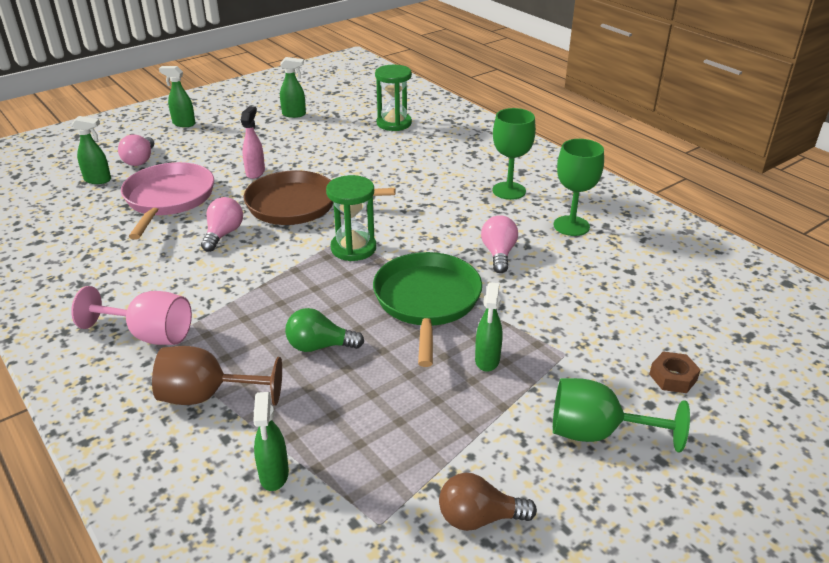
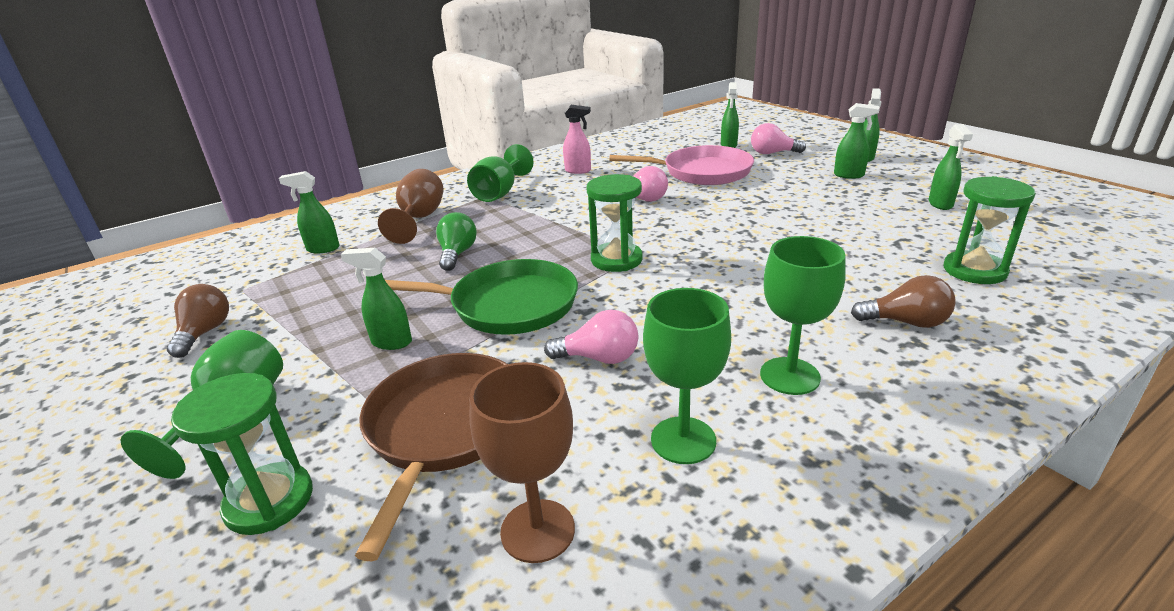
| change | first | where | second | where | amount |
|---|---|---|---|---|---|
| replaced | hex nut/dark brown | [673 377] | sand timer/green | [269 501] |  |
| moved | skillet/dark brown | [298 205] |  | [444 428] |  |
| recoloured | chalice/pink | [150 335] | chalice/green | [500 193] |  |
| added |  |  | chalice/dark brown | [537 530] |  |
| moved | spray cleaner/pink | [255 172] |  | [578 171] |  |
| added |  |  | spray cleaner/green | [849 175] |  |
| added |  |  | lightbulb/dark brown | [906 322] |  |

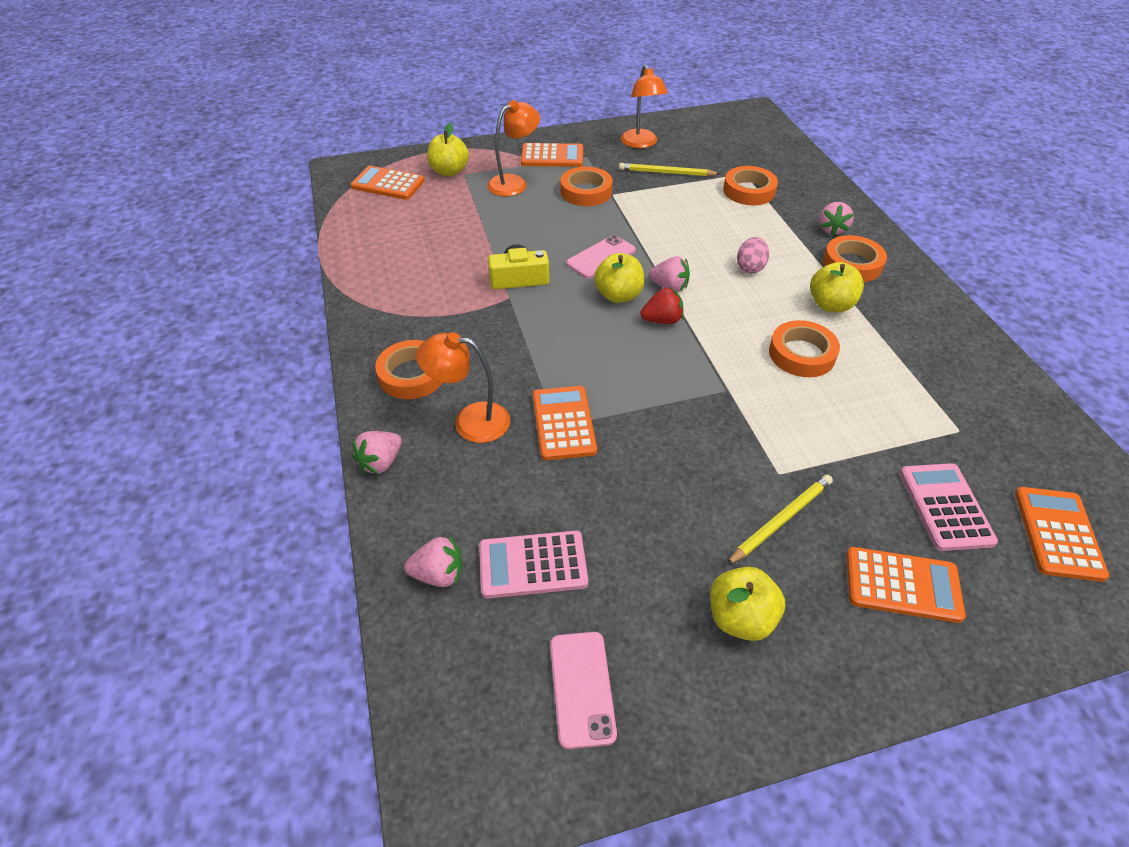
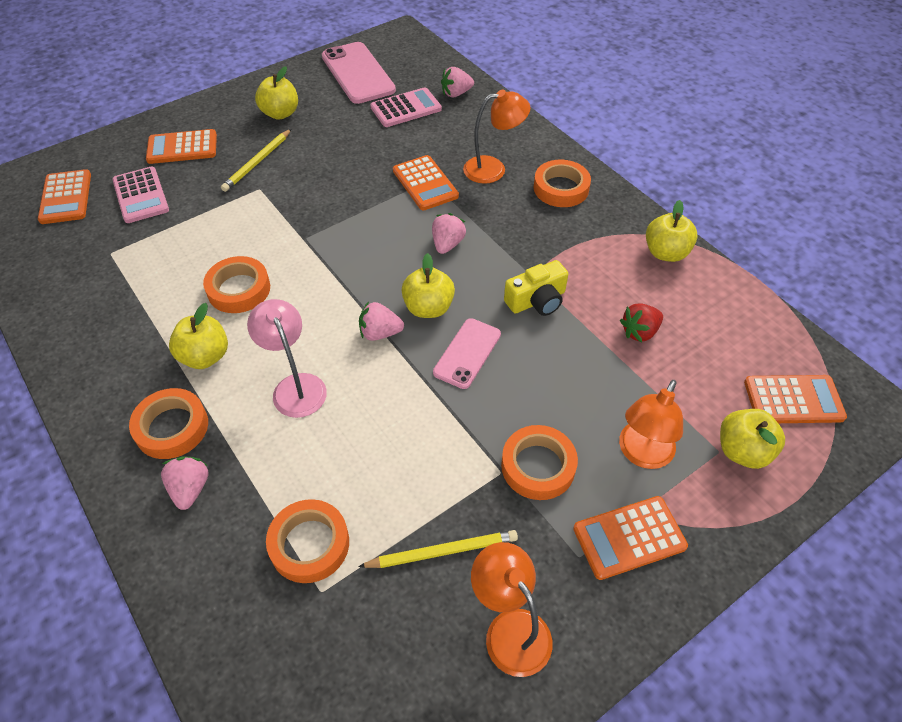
| change | first | where | second | where | amount |
|---|---|---|---|---|---|
| replaced | toy egg/pink | [750 267] | desk lamp/pink | [295 386] |  |
| resized | phone/pink | [581 688] |  | [358 73] | x1.63 |
| moved | strawberry/pink | [380 462] |  | [447 244] |  |
| moved | strawberry/scarlet | [662 320] |  | [639 332] |  |
| added |  |  | apple fruit/golden | [665 253] |  |

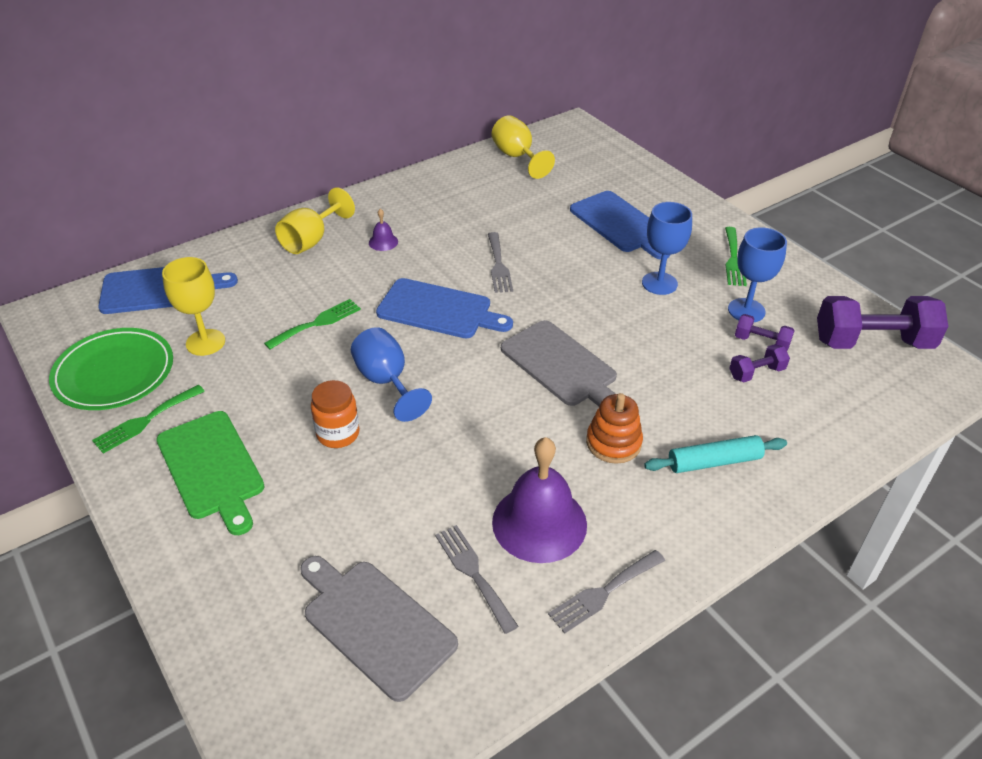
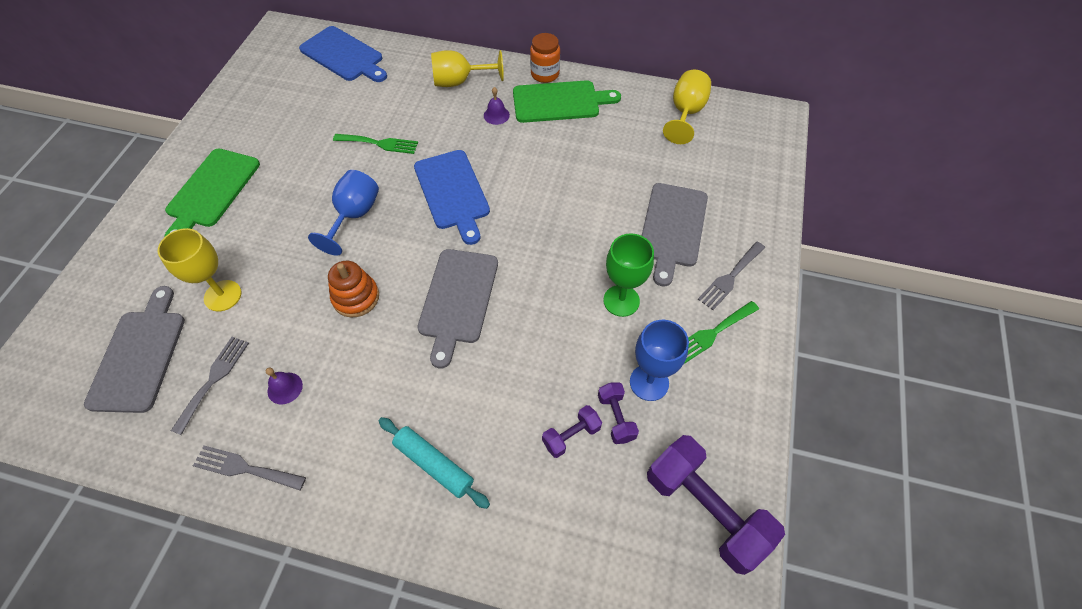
| change | first | where | second | where | amount |
|---|---|---|---|---|---|
| moved | chalice/golden | [205 342] |  | [223 295] |  |
| resized | hand bell/violet | [539 523] |  | [285 388] | x0.43 |
| moved | stacking toy/bright orange | [613 443] |  | [356 297] |  |
| added |  |  | bread board/green | [560 102] |  |
| moved | jam jar/bright orange | [338 434] |  | [545 74] |  |
| turned | dumbbell/violet | [756 373] |  | [571 436] | 60 degrees counterclockwise |
| recoloured | chalice/blue | [659 283] | chalice/green | [621 300] |  |
| recoloured | bread board/blue | [620 224] | bread board/ash-grey | [672 228] |  |
| moved | dinner fork/ash-grey | [498 265] |  | [730 277] |  |
| removed | plate/green | [114 373] |  |  |  |
| removed | dinner fork/green | [145 420] |  |  |  |

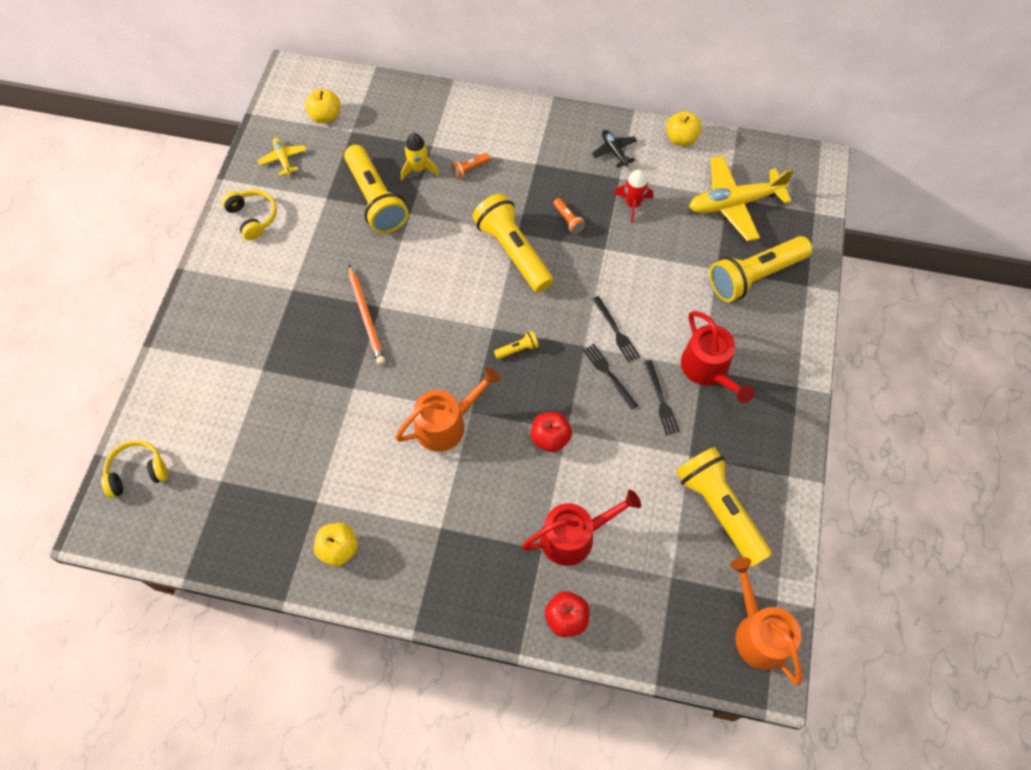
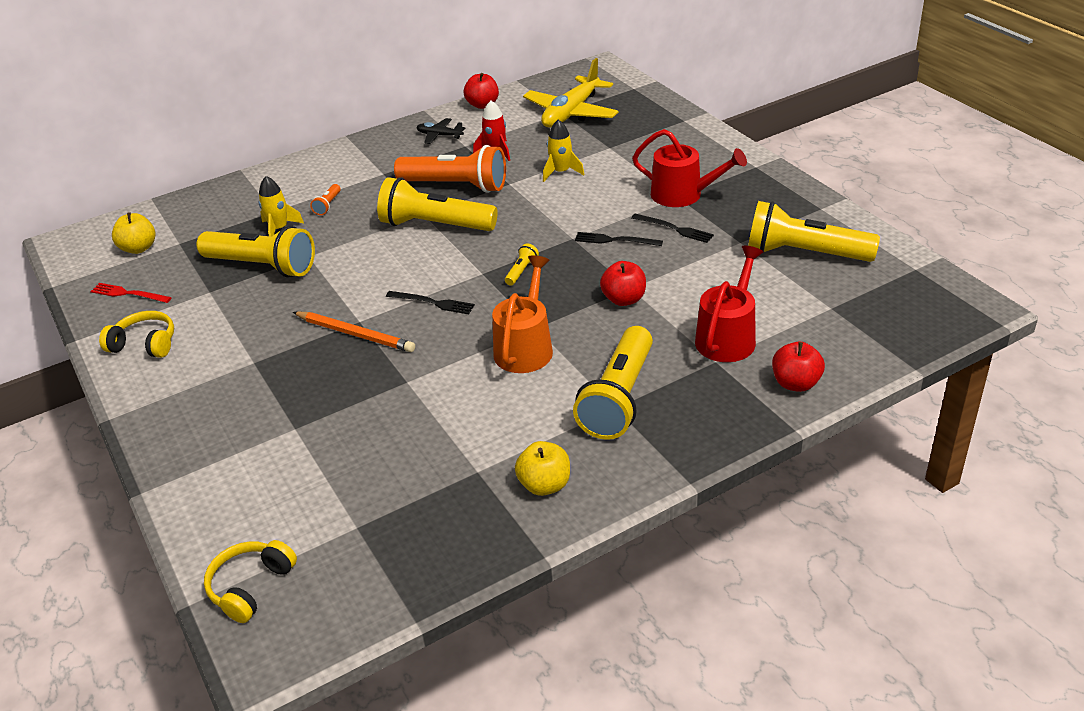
| change | first | where | second | where | amount |
|---|---|---|---|---|---|
| replaced | aeroplane/golden | [283 159] | dinner fork/scarlet | [128 294] |  |
| moved | dinner fork/black | [616 331] |  | [433 303] |  |
| resized | torch/bright orange | [568 220] |  | [456 185] | x2.47 |
| recoloured | apple fruit/golden | [681 139] | apple fruit/scarlet | [482 105] |  |
| added |  |  | toy rocket/golden | [561 172] |  |
| moved | torch/golden | [754 276] |  | [619 399] |  |
| removed | sprinkling can/bright orange | [758 633] |  |  |  |

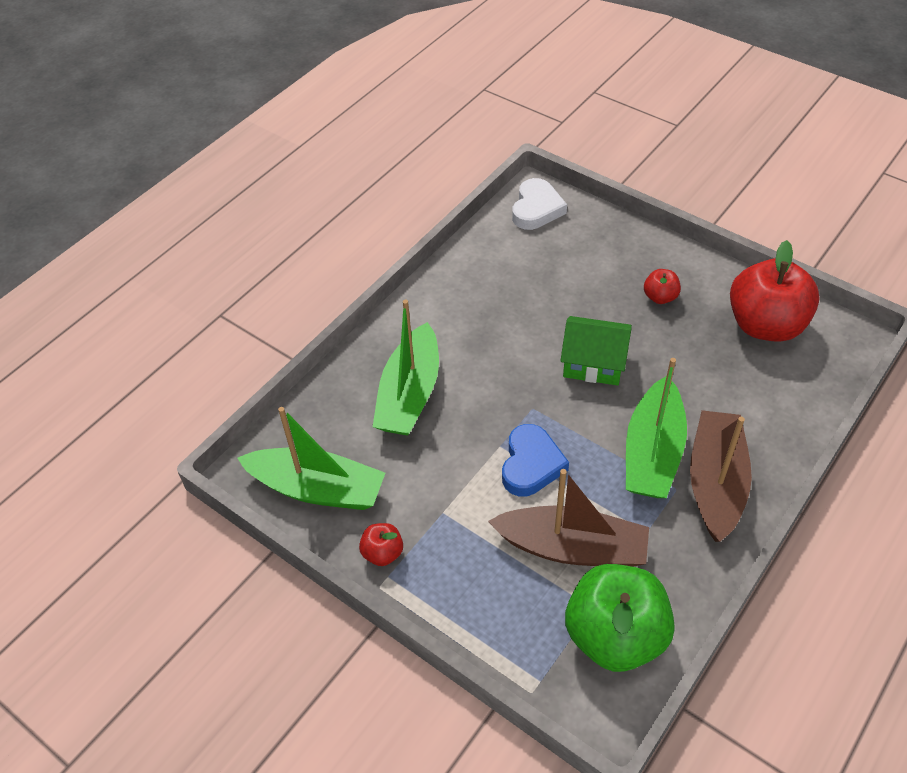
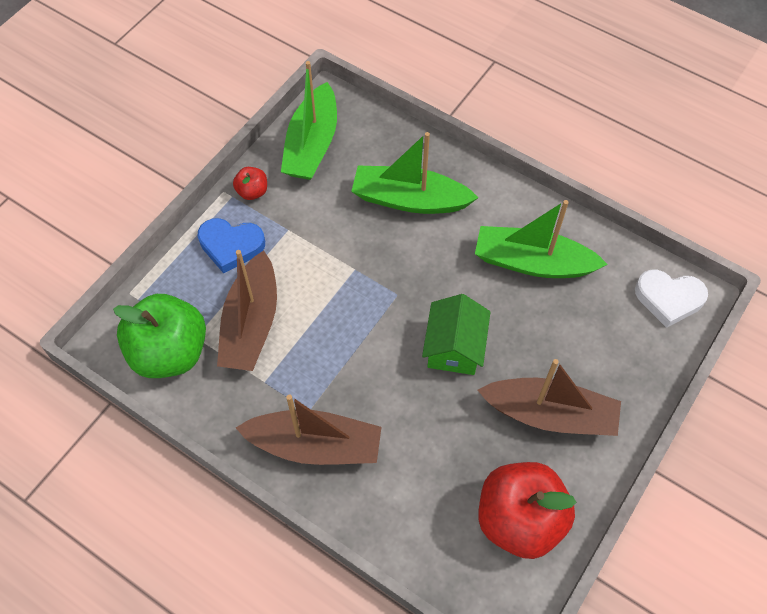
| change | first | where | second | where | amount |
|---|---|---|---|---|---|
| moved | love heart/blue | [531 464] |  | [231 246] |  |
| moved | boat/green | [652 452] |  | [532 262] |  |
| replaced | apple fruit/scarlet | [660 297] | boat/dark brown | [550 414] |  |

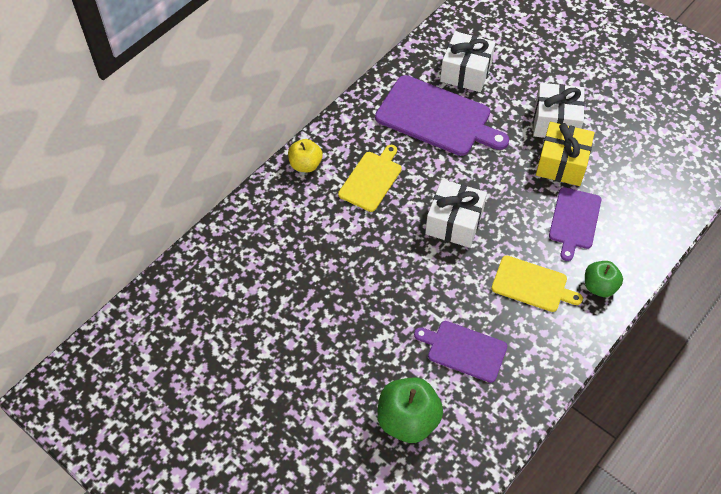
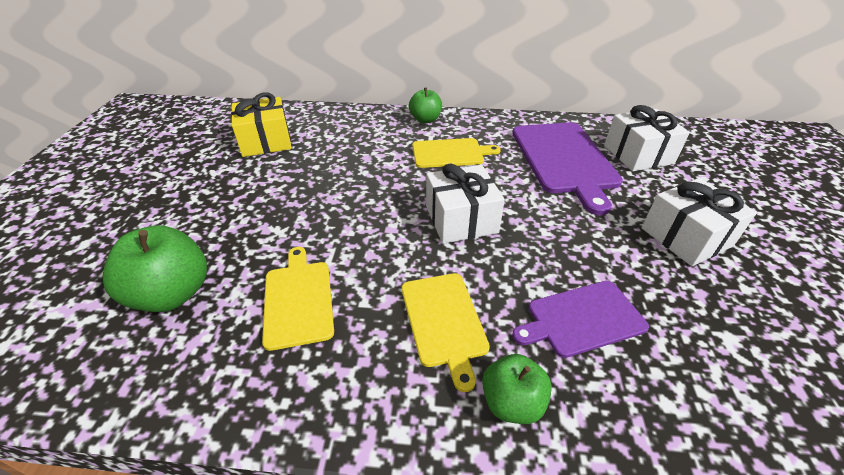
| change | first | where | second | where | amount |
|---|---|---|---|---|---|
| moved | present/golden | [561 163] |  | [266 141] |  |
| recoloured | bread board/violet | [464 350] | bread board/golden | [298 300] |  |
| recoloured | apple fruit/golden | [305 165] | apple fruit/green | [425 120] |  |

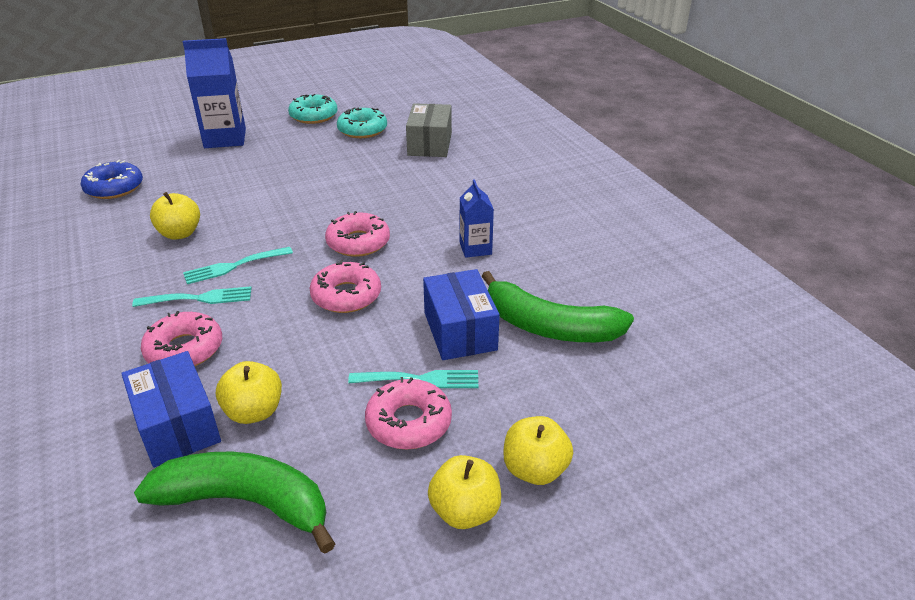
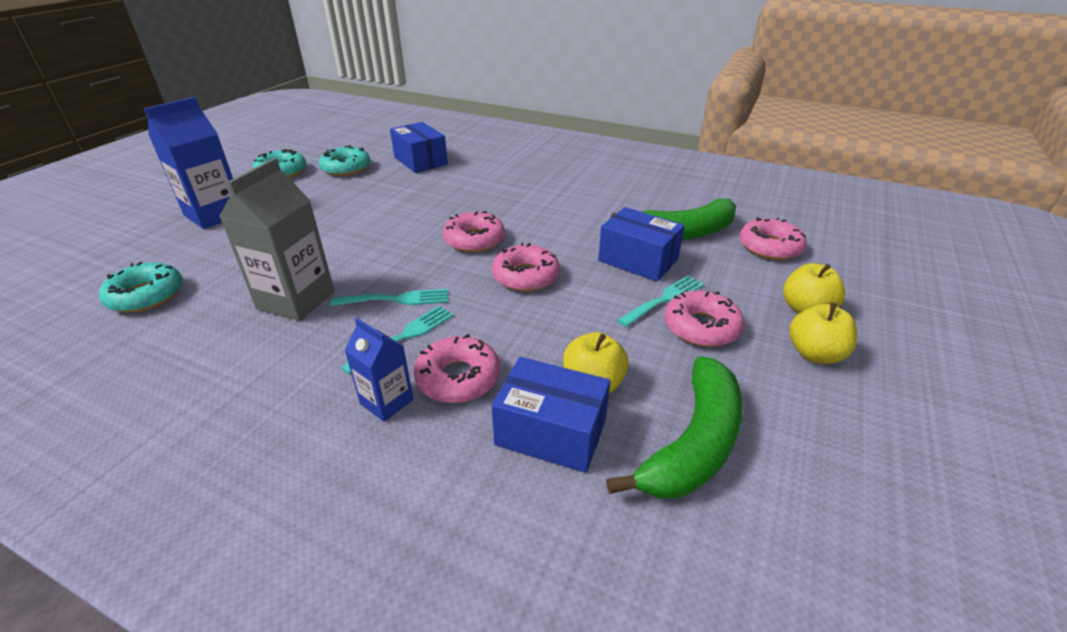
| change | first | where | second | where | amount |
|---|---|---|---|---|---|
| recoloured | donut/blue | [114 188] | donut/aqua | [146 295] |  |
| replaced | apple fruit/golden | [180 233] | carton/ash-grey | [296 300] |  |
| turned | dinner fork/aqua | [234 266] |  | [396 299] | 120 degrees counterclockwise |
| moved | carton/blue | [475 248] |  | [387 402] |  |
| recoloured | parcel/ash-grey | [430 144] | parcel/blue | [420 161] |  |
| turned | banana/green | [246 502] |  | [693 443] | 150 degrees clockwise |
| added |  |  | donut/pink | [770 247] |  |

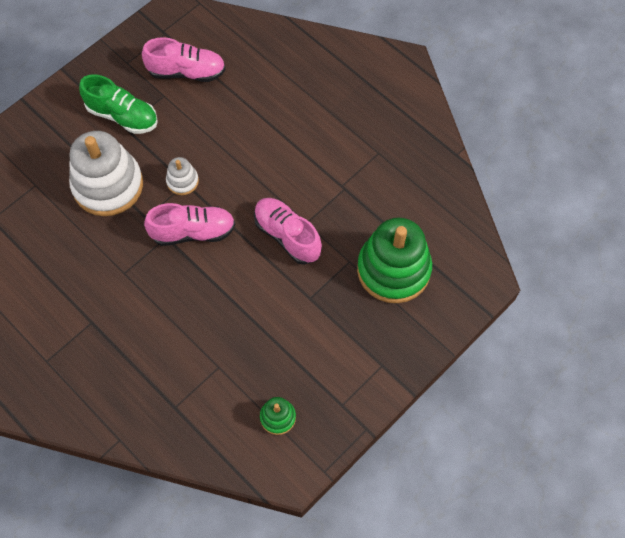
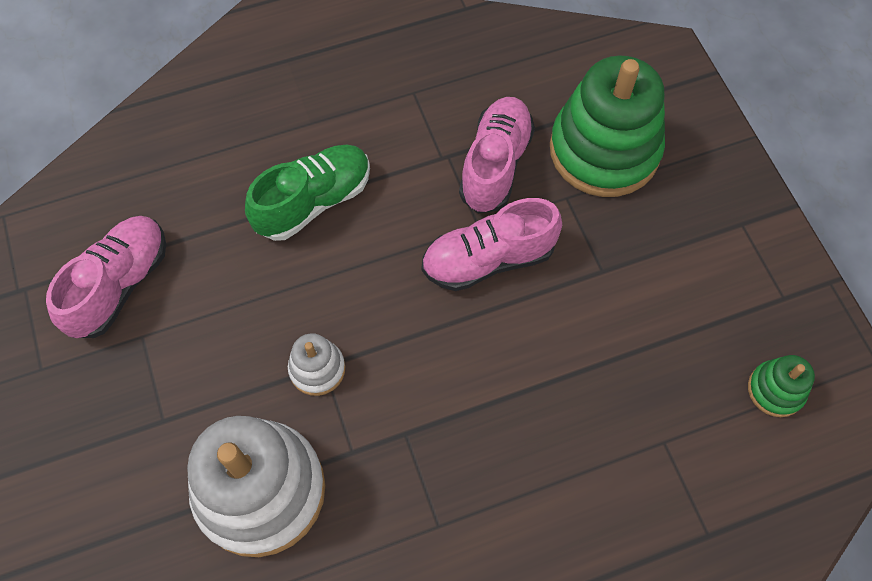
| change | first | where | second | where | amount |
|---|---|---|---|---|---|
| moved | lace-up shoe/green | [122 116] |  | [314 201] |  |
| moved | lace-up shoe/pink | [193 232] |  | [495 165] |  |

